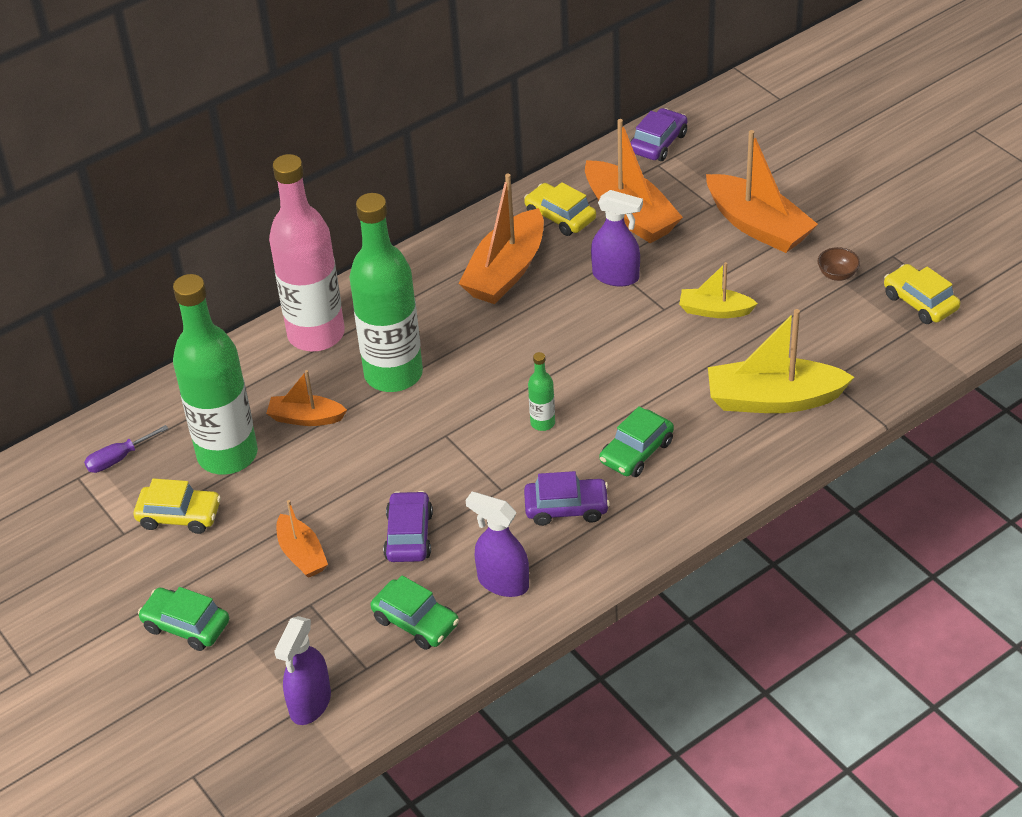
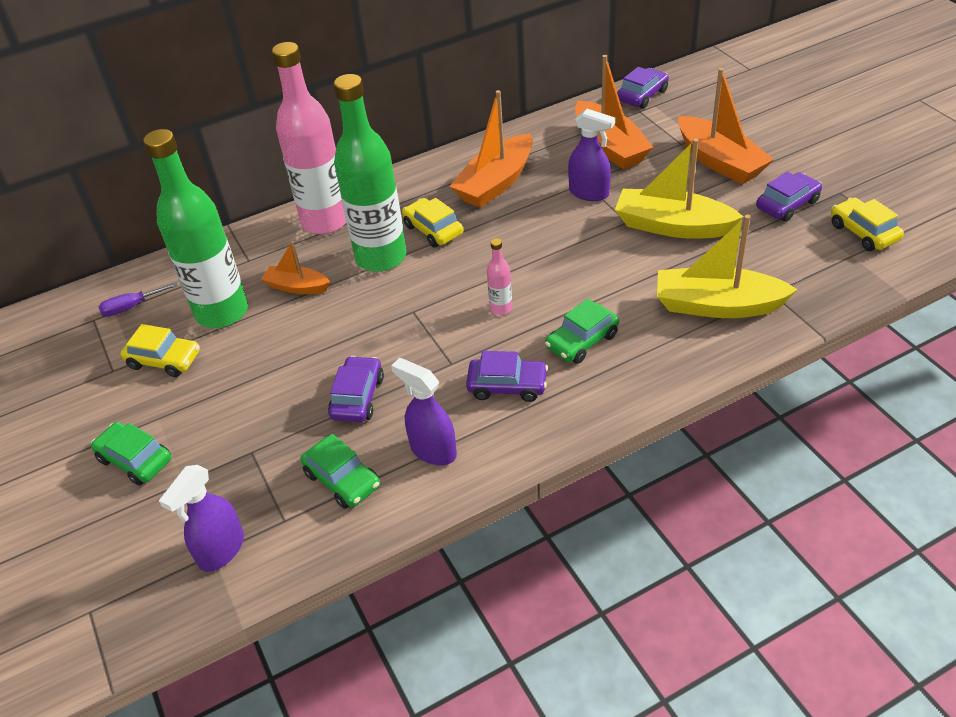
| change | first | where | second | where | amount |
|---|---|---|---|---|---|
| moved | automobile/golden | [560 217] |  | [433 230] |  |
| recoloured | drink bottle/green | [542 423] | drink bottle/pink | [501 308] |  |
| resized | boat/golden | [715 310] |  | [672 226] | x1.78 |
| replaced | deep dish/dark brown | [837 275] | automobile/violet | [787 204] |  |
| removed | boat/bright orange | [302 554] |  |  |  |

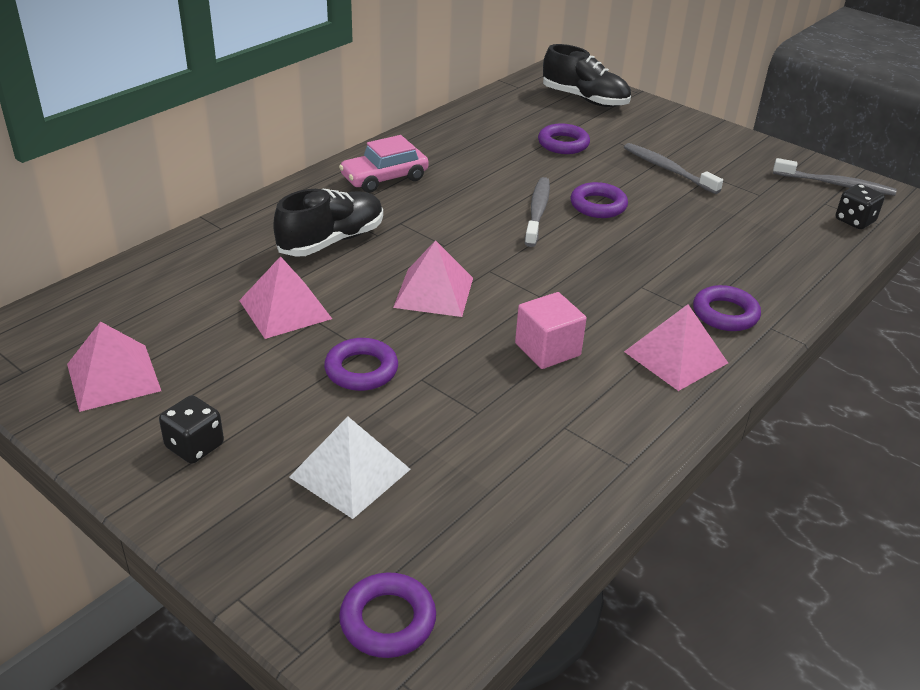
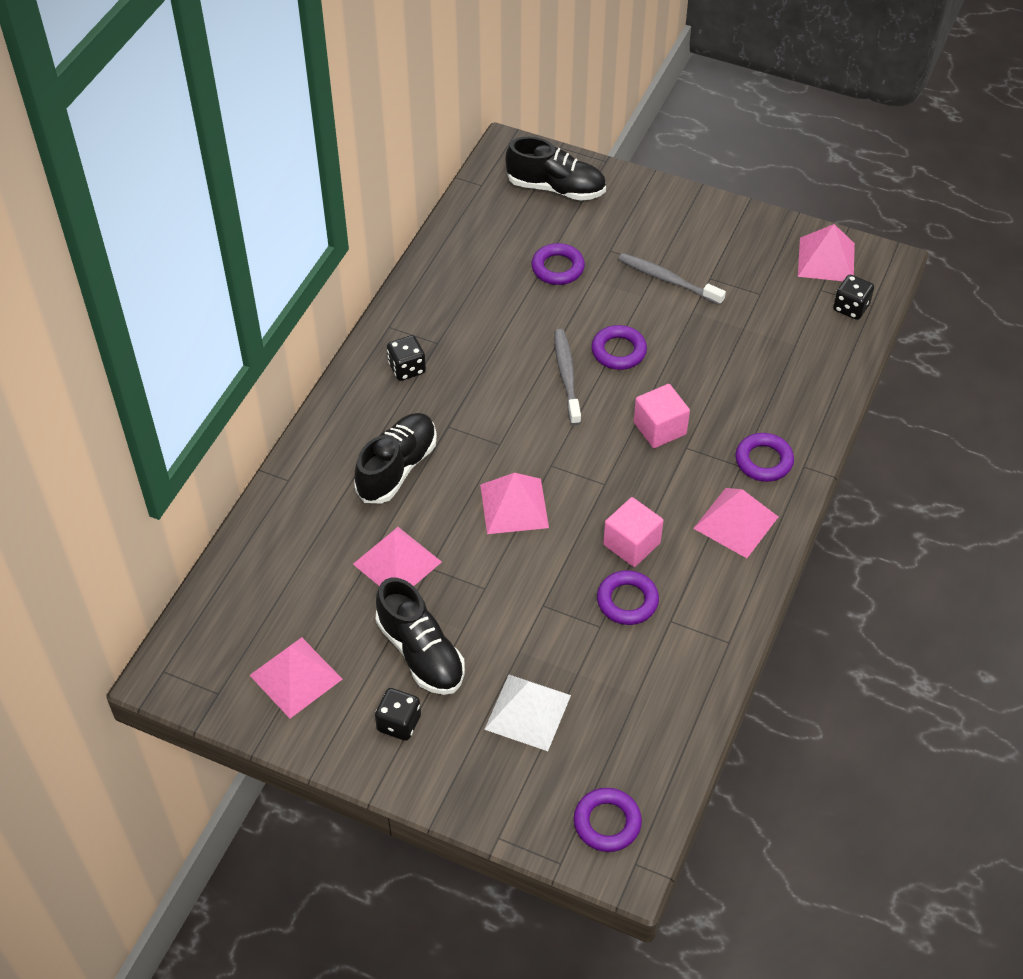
| change | first | where | second | where | amount |
|---|---|---|---|---|---|
| added |  |  | lace-up shoe/black | [421 653] |  |
| replaced | automobile/pink | [384 178] | dice/black | [407 368] |  |
| moved | torus/violet | [361 370] |  | [627 601] |  |
| added |  |  | block/pink | [659 428] |  |
| replaced | dental brush/ash-grey | [836 184] | solid pyramid/pink | [826 259] |  |

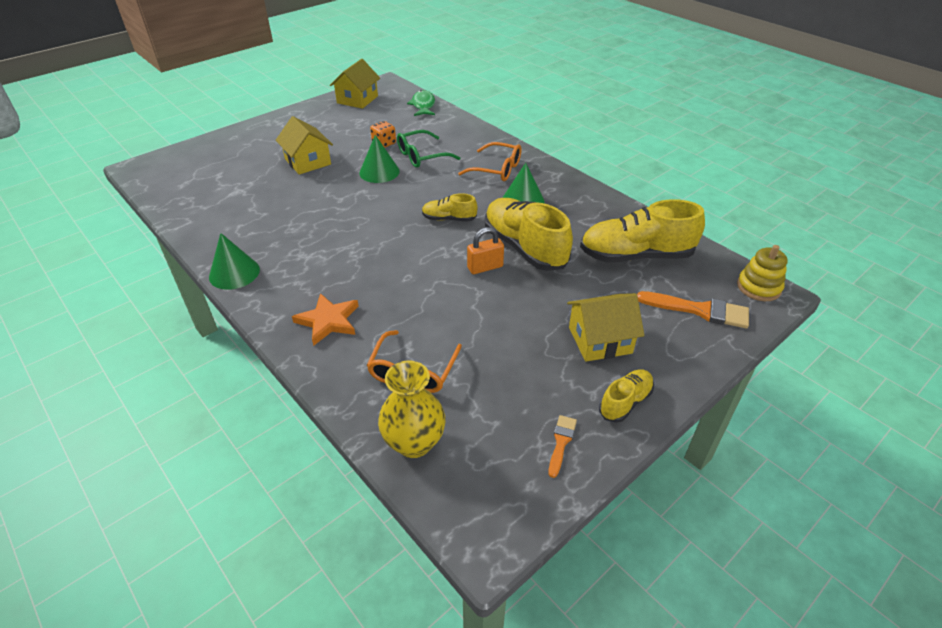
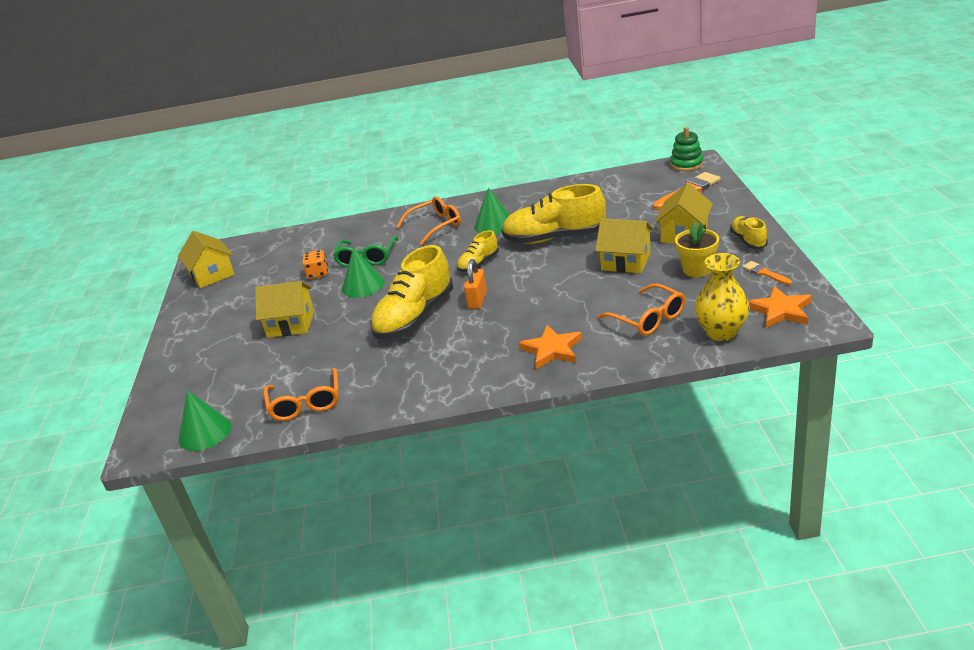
| change | first | where | second | where | amount |
|---|---|---|---|---|---|
| moved | cone/green | [234 273] |  | [205 432] |  |
| added |  |  | glasses/bright orange | [305 403] |  |
| moved | lace-up shoe/golden | [636 255] |  | [415 317] |  |
| moved | padlock/bright orange | [485 267] |  | [477 300] |  |
| added |  |  | cottage/golden | [626 261] |  |
| recoloured | stacking toy/golden | [758 287] | stacking toy/green | [686 164] |  |
| added |  |  | plant pot/golden | [697 269] |  |
| added |  |  | star shape/bright orange | [780 310] |  |
| removed | fish/green | [423 105] |  |  |  |

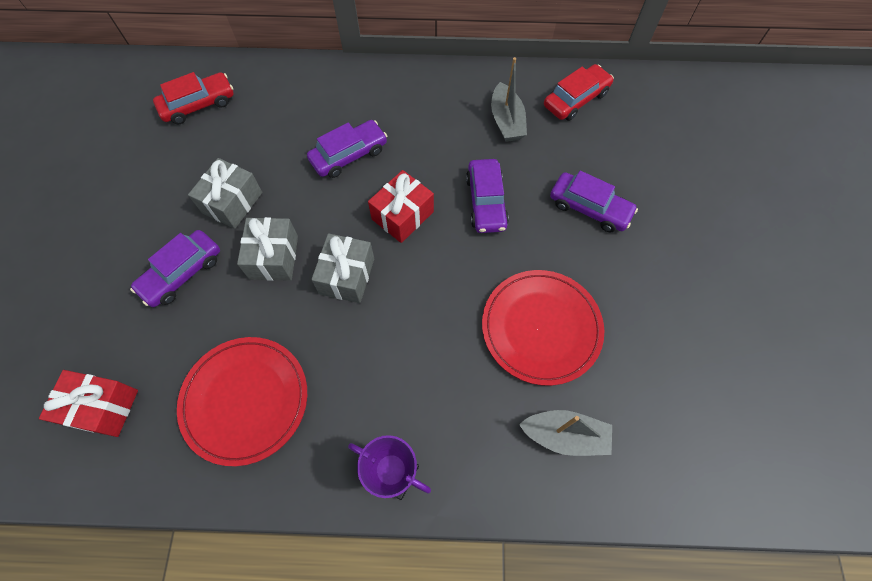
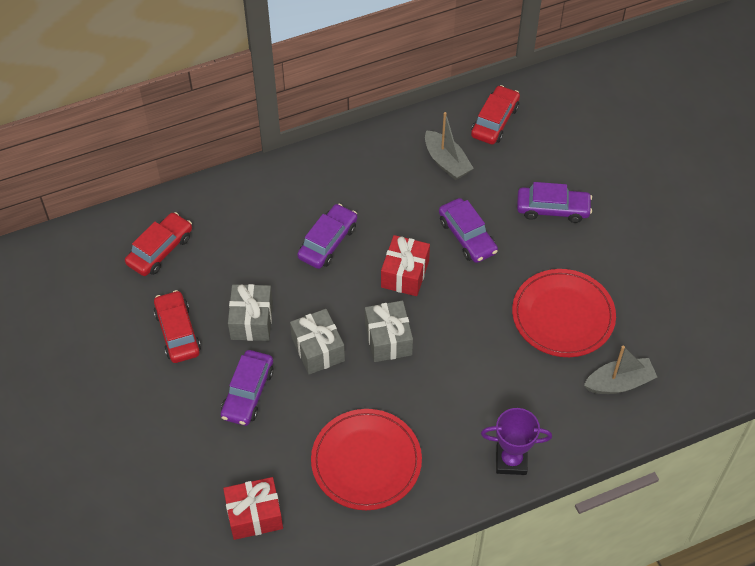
| change | first | where | second | where | amount |
|---|---|---|---|---|---|
| added |  |  | automobile/scarlet | [178 332] |  |

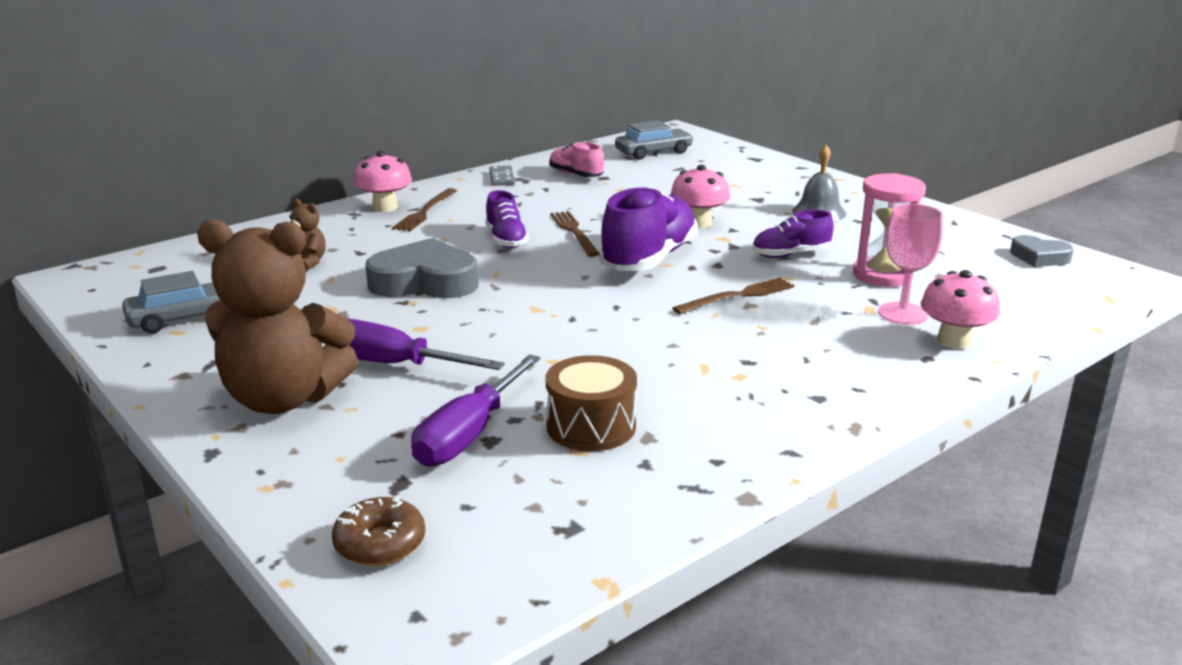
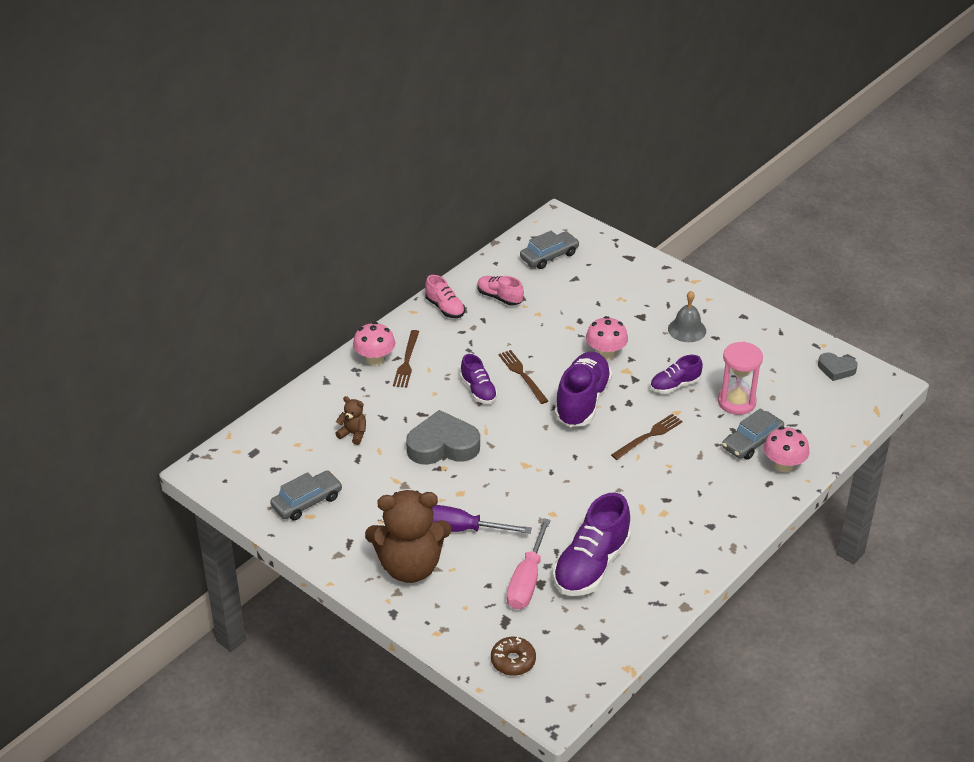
| change | first | where | second | where | amount |
|---|---|---|---|---|---|
| replaced | domino tile/ash-grey | [502 178] | lace-up shoe/pink | [445 308] |  |
| recoloured | hand screwdriver/violet | [469 434] | hand screwdriver/pink | [527 580] |  |
| replaced | toy drum/dark brown | [591 426] | lace-up shoe/violet | [591 566] |  |
| replaced | chalice/pink | [902 313] | automobile/ash-grey | [752 442] |  |

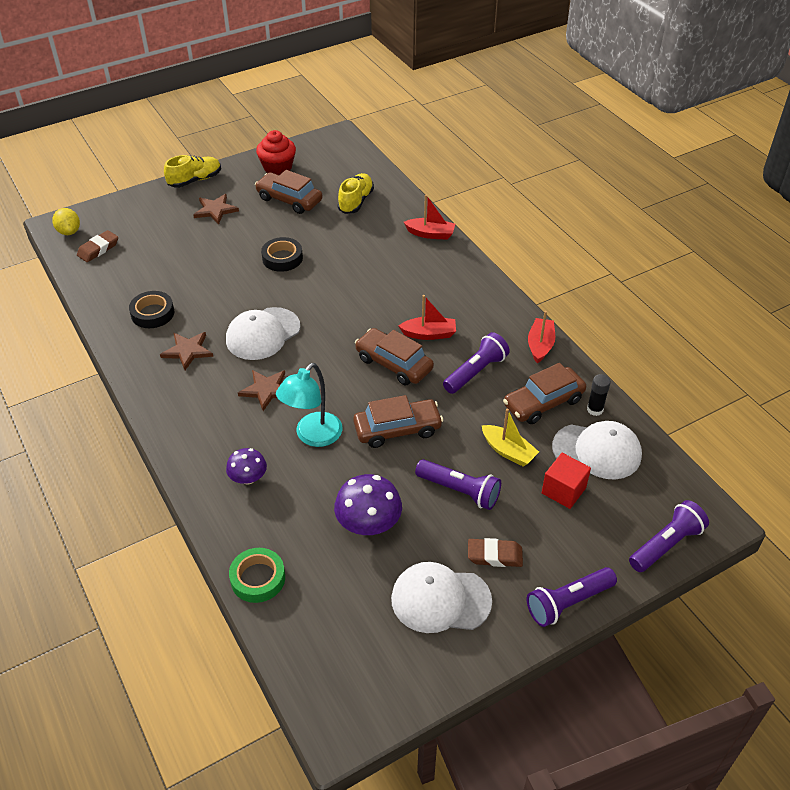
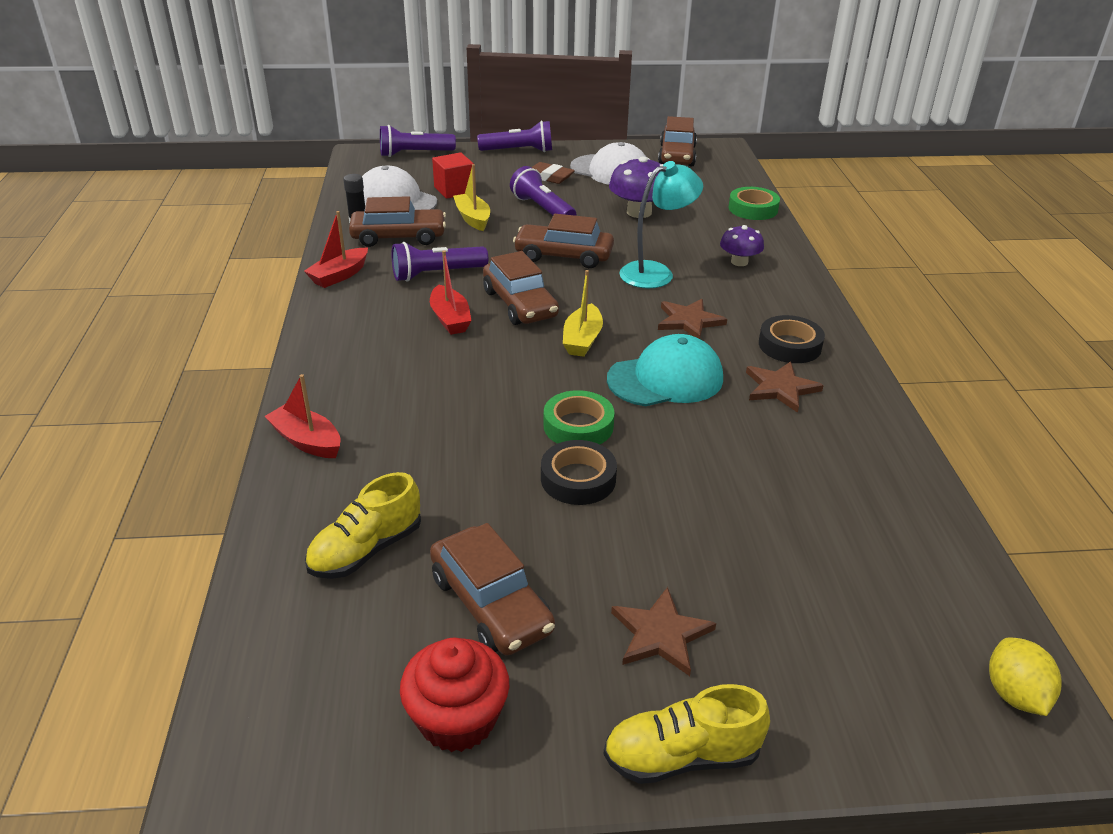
| change | first | where | second | where | amount |
|---|---|---|---|---|---|
| turned | boat/scarlet | [429 334] |  | [450 319] | 135 degrees counterclockwise |
| added |  |  | sticky tape/green | [578 426] |  |
| added |  |  | boat/golden | [582 340] |  |
| recoloured | peaked cap/white | [263 334] | peaked cap/aqua | [665 379] |  |
| added |  |  | automobile/dark brown | [677 155] |  |
| moved | sticky tape/black | [152 313] |  | [789 345] |  |
| removed | gum eraser/dark brown | [98 249] |  |  |  |

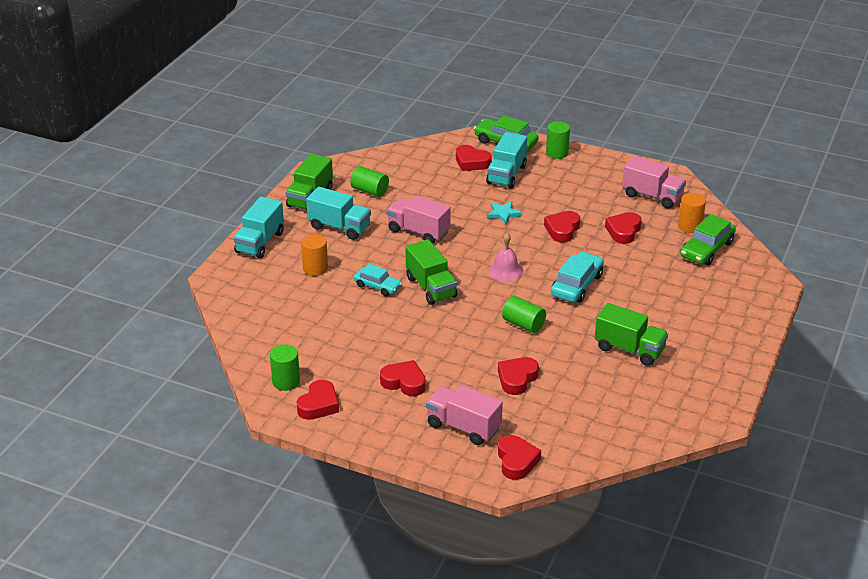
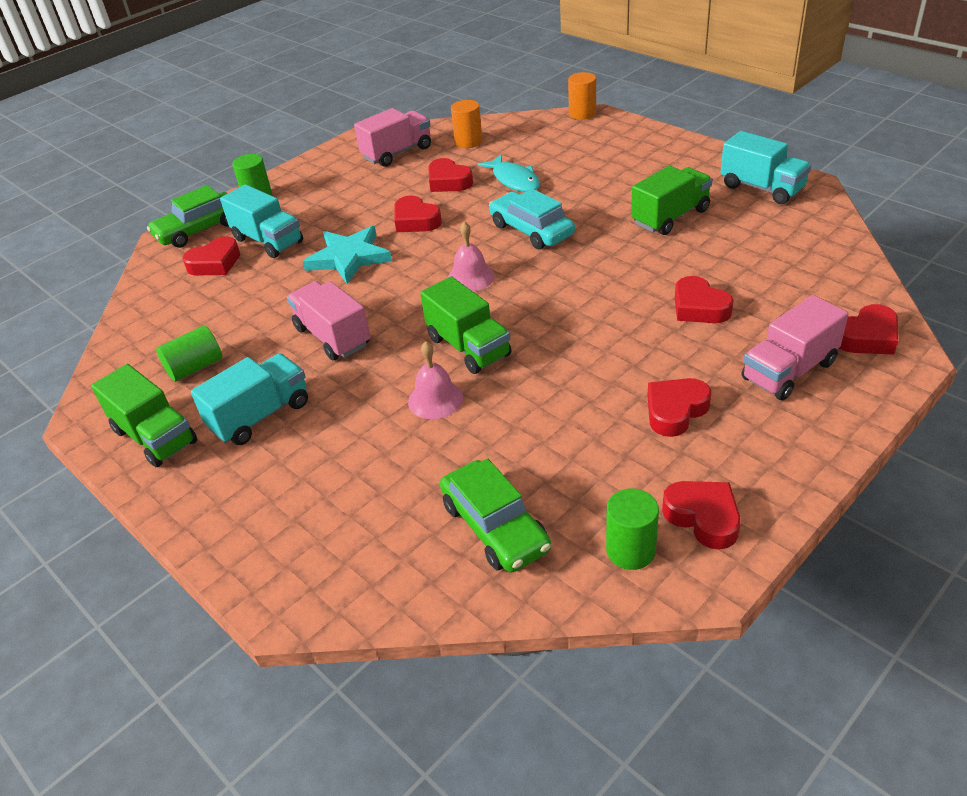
| change | first | where | second | where | amount |
|---|---|---|---|---|---|
| turned | truck/pink | [418 232] |  | [332 336] | 90 degrees clockwise |
| resized | star shape/aqua | [503 214] |  | [349 258] | x1.76 |
| replaced | automobile/aqua | [377 286] | hand bell/pink | [435 399] |  |
| turned | truck/green | [431 287] |  | [468 347] | 60 degrees clockwise |
| moved | automobile/green | [706 249] |  | [495 527] |  |
| added |  |  | fish/aqua | [514 180] |  |
| moved | solid cylinder/bright orange | [315 268] |  | [582 113] |  |
| moved | truck/aqua | [260 242] |  | [762 188] |  |
| turned | love heart/scarlet | [516 461] |  | [867 337] | 135 degrees clockwise |
| removed | solid cylinder/green | [523 324] |  |  |  |

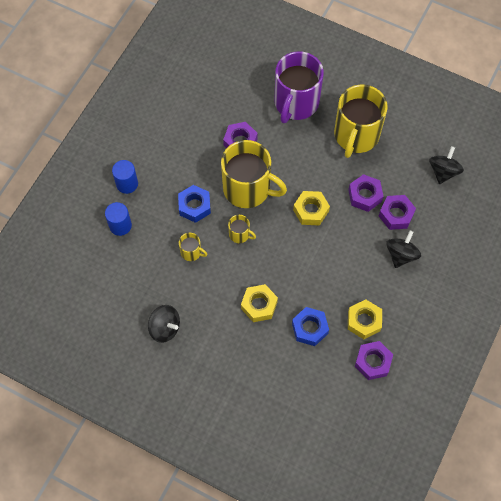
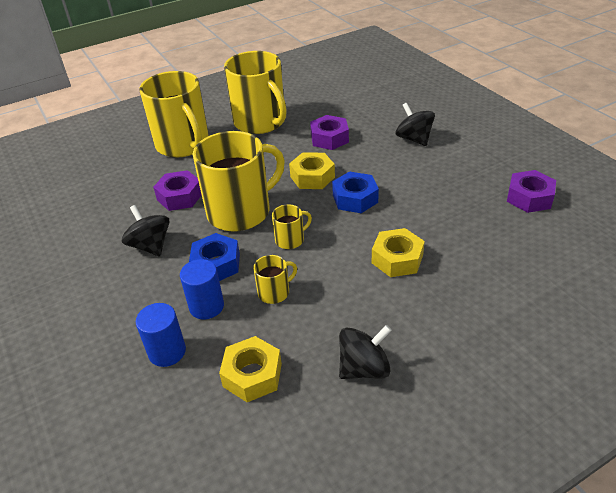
| change | first | where | second | where | amount |
|---|---|---|---|---|---|
| moved | toy top/black | [443 172] |  | [150 246] |  |
| recoloured | tea mug/violet | [296 103] | tea mug/golden | [183 144] |  |
| moved | solid cylinder/blue | [127 184] |  | [206 306] |  |
| moved | hex nut/golden | [364 321] |  | [252 375] |  |
| moved | hex nut/blue | [309 328] |  | [355 198] |  |
| removed | hex nut/violet | [396 215] |  |  |  |

